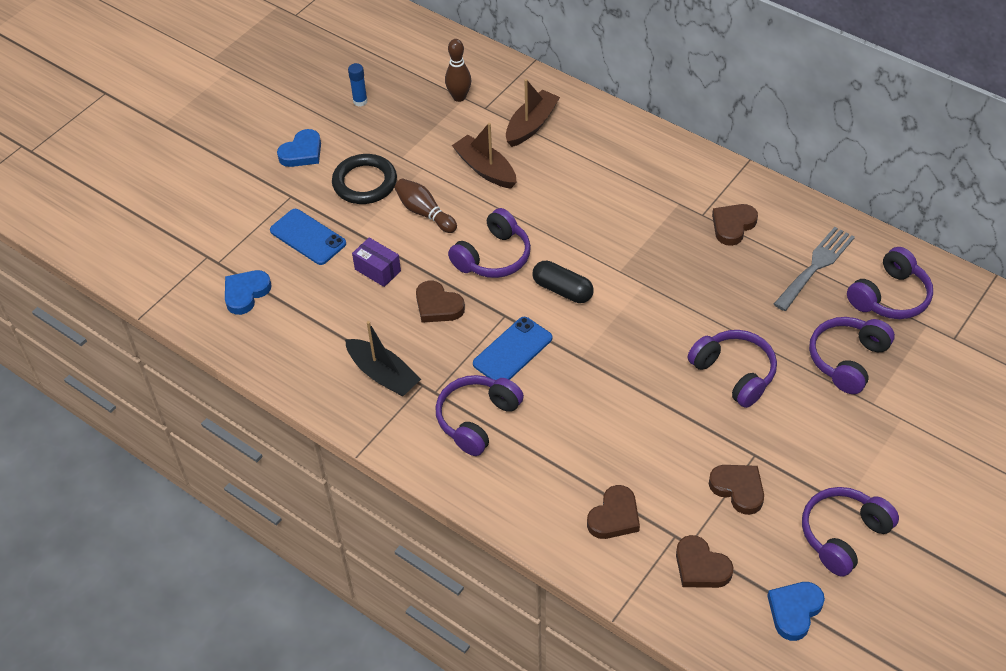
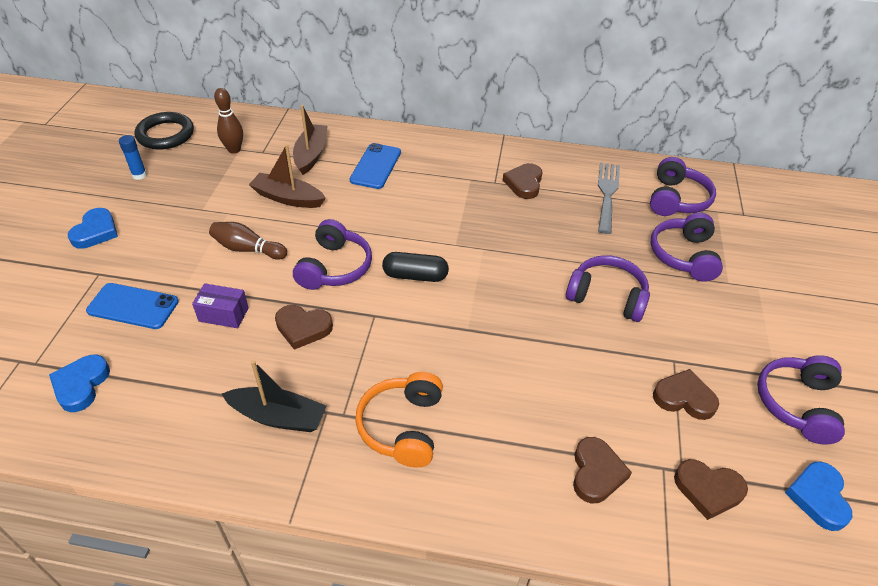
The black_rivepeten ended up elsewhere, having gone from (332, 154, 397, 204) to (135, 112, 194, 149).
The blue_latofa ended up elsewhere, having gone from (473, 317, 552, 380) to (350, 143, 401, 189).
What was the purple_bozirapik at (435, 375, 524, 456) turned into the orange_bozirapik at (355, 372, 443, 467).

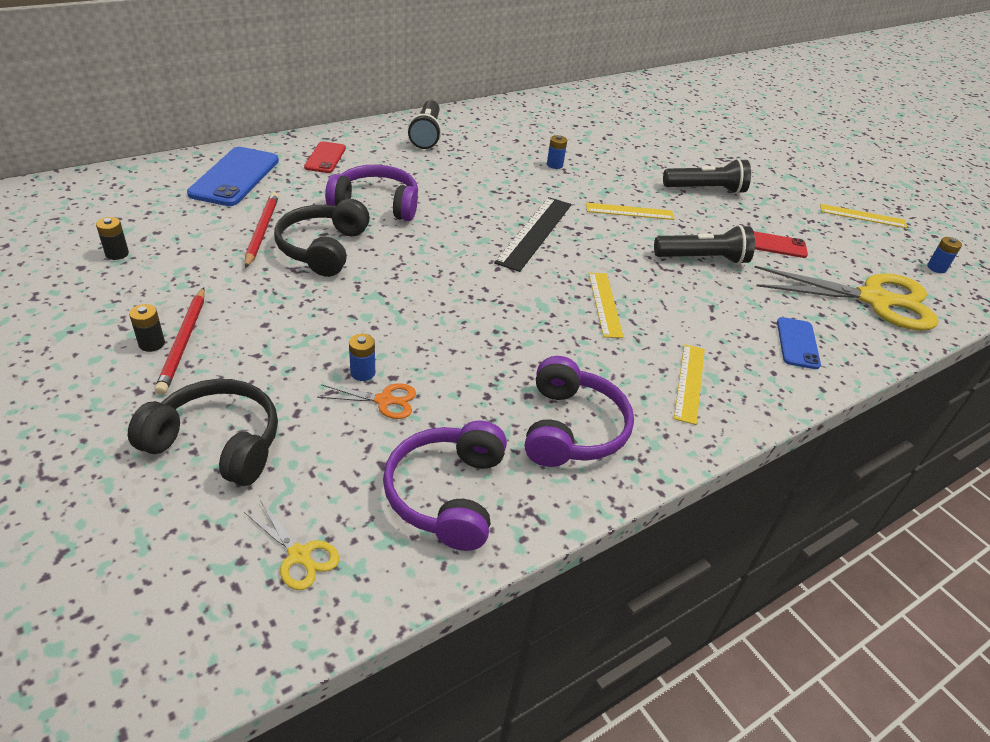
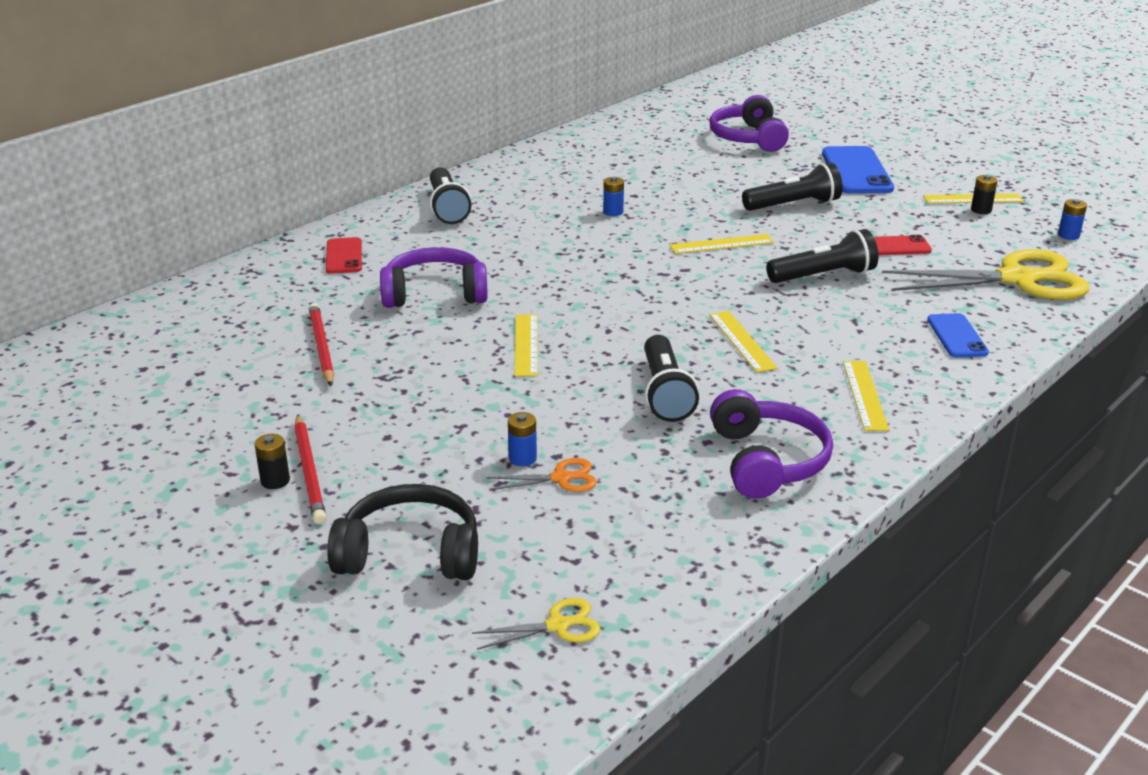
The blue_latofa ended up elsewhere, having gone from (187, 147, 279, 206) to (822, 146, 894, 194).
The second view lost the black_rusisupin at (494, 197, 571, 272).
The second view lost the black_bozirapik at (274, 199, 370, 277).
The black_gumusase ended up elsewhere, having gone from (96, 217, 129, 260) to (971, 175, 998, 214).
The purple_bozirapik ended up elsewhere, having gone from (383, 420, 507, 551) to (709, 95, 789, 152).
The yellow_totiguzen at (244, 500, 340, 590) ended up facing another way, 45 degrees counterclockwise from before.
The second view gained the yellow_rusisupin at (514, 314, 538, 377).
The second view gained the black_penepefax at (644, 335, 699, 422).

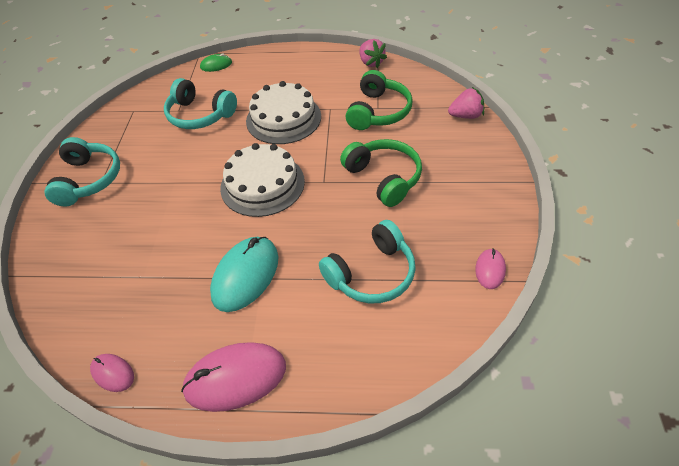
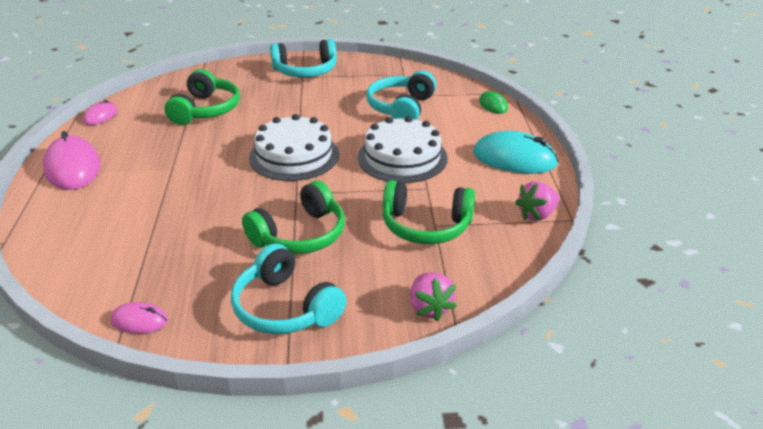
The turquoise_bozirapik ended up elsewhere, having gone from (319, 220, 416, 303) to (231, 243, 347, 334).
The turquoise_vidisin ended up elsewhere, having gone from (210, 237, 278, 312) to (473, 131, 558, 174).
The second view gained the green_bozirapik at (165, 69, 240, 125).

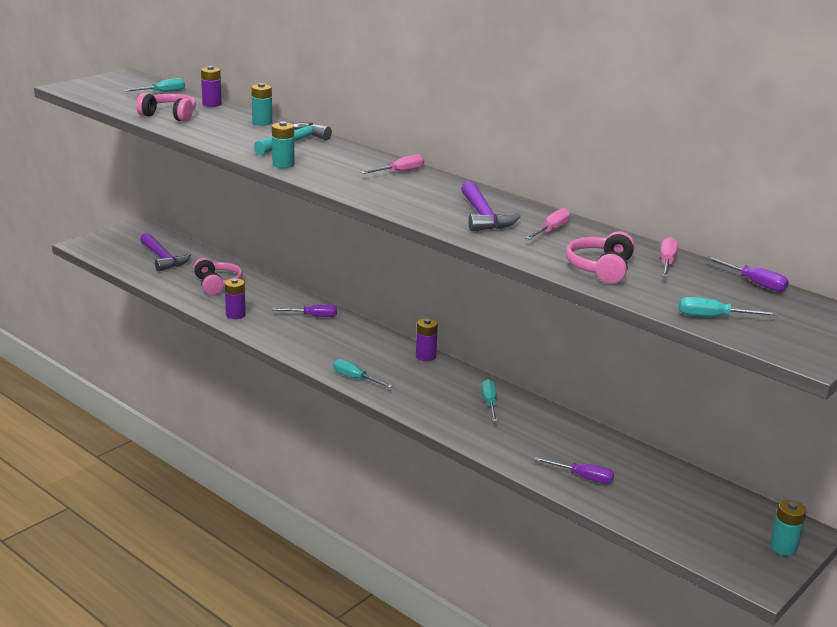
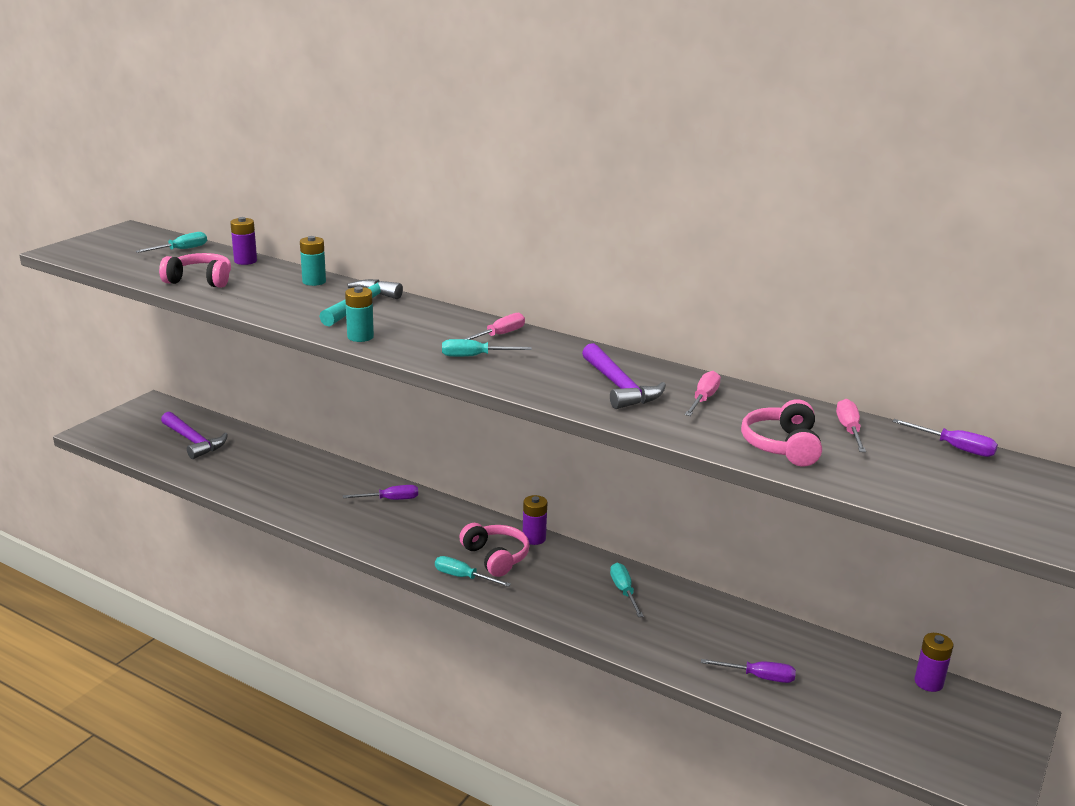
The pink_bozirapik ended up elsewhere, having gone from (193, 258, 243, 295) to (459, 523, 530, 577).
The purple_gumusase ended up elsewhere, having gone from (225, 278, 246, 319) to (915, 633, 953, 692).
The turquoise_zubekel ended up elsewhere, having gone from (679, 297, 778, 317) to (442, 339, 532, 357).
The second view lost the turquoise_gumusase at (770, 500, 806, 556).

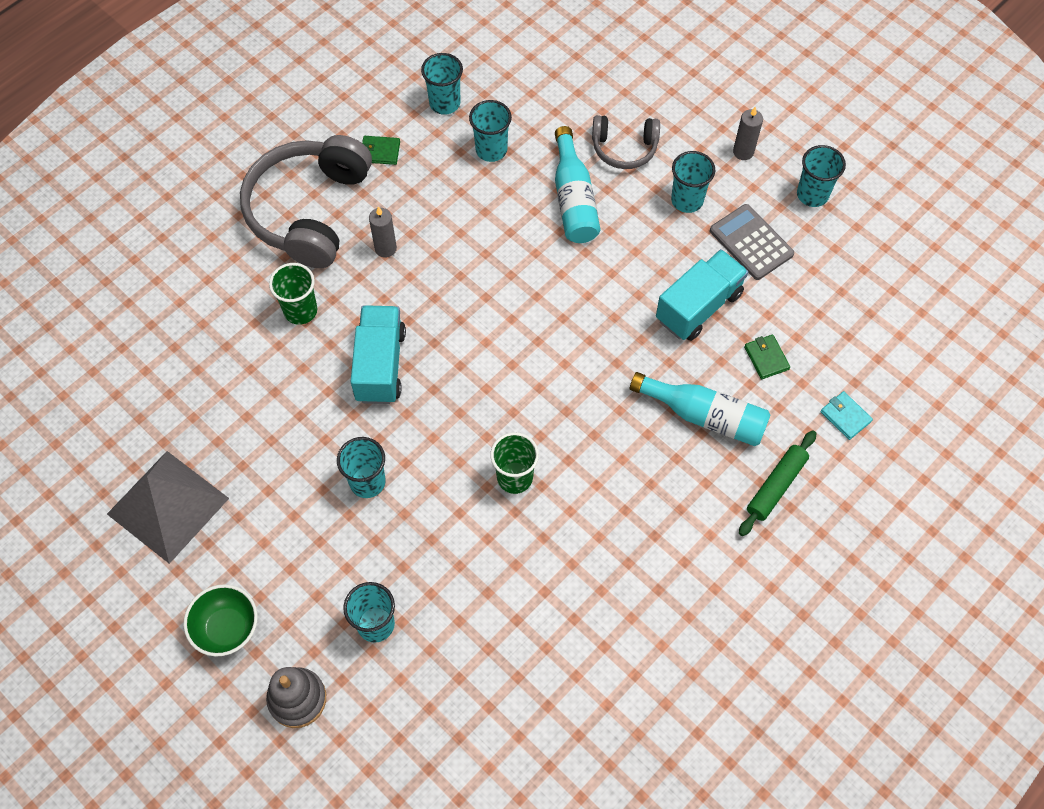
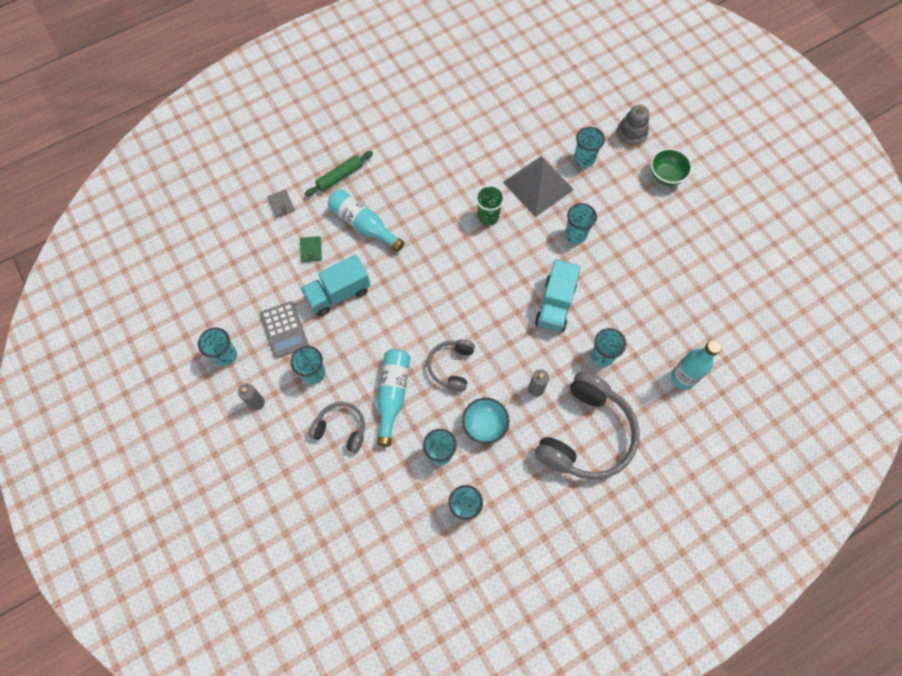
The second view lost the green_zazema at (362, 136, 400, 165).
What was the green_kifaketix at (269, 263, 317, 325) turned into the turquoise_kifaketix at (591, 328, 626, 367).
What was the turquoise_zazema at (820, 391, 873, 440) turned into the grey_zazema at (267, 190, 295, 218).
The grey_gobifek ended up elsewhere, having gone from (107, 451, 229, 564) to (503, 156, 574, 217).
The second view gained the grey_bozirapik at (427, 340, 475, 392).
The second view gained the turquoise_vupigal at (671, 340, 722, 389).
The second view gained the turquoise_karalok at (462, 398, 509, 444).

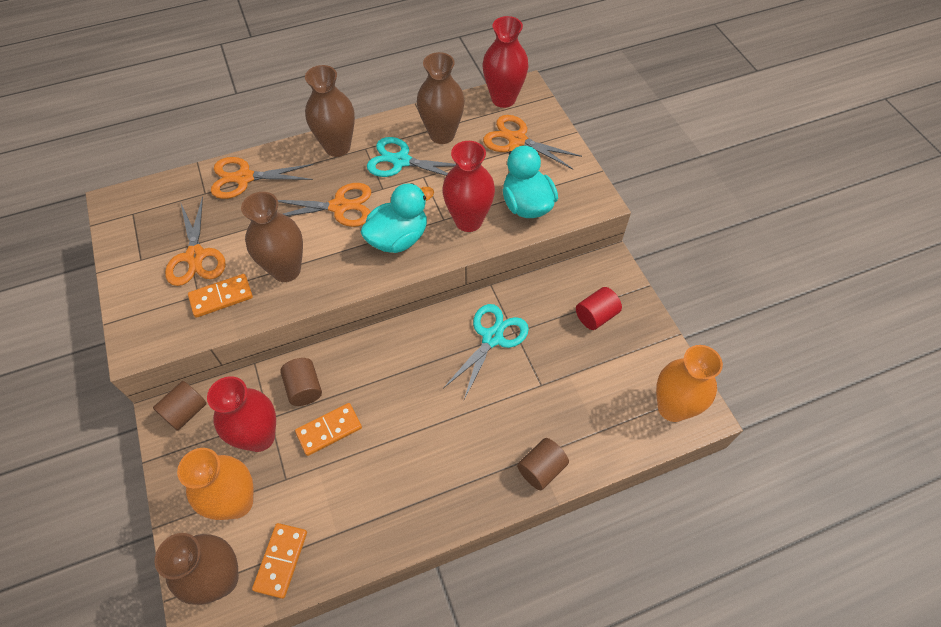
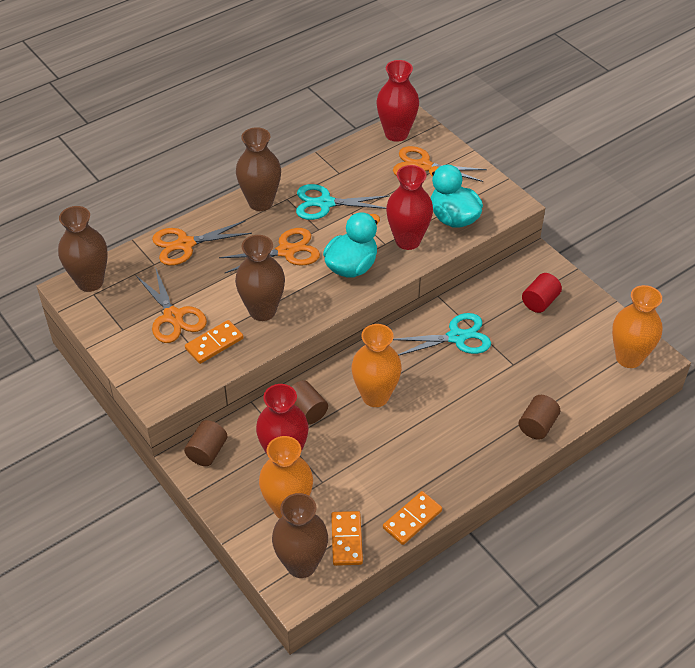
The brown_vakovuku ended up elsewhere, having gone from (417, 52, 465, 144) to (58, 206, 108, 292).
The turquoise_totiguzen at (444, 304, 529, 399) ended up facing another way, 60 degrees clockwise from before.
The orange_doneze ended up elsewhere, having gone from (295, 403, 362, 456) to (383, 491, 442, 545).
The second view gained the orange_vakovuku at (352, 324, 402, 407).

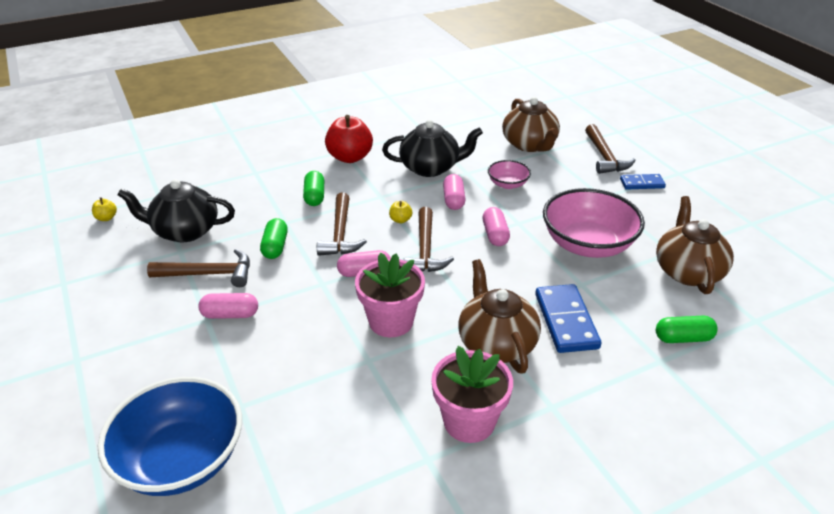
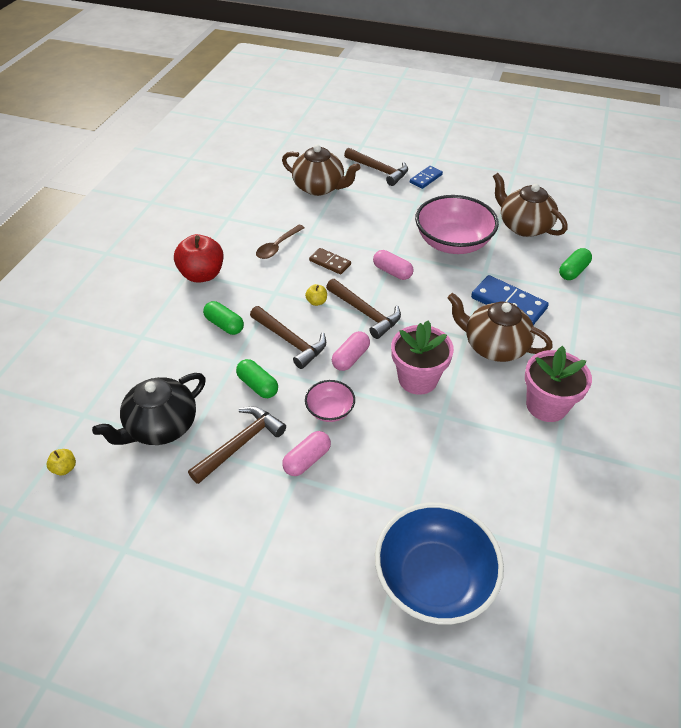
Where the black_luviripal stood at (382, 120, 483, 177), the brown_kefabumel came to stand at (256, 225, 305, 259).
The pink_karalok ended up elsewhere, having gone from (488, 160, 531, 189) to (305, 380, 355, 422).
Where the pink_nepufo stood at (443, 174, 466, 210), the brown_doneze came to stand at (309, 248, 351, 274).

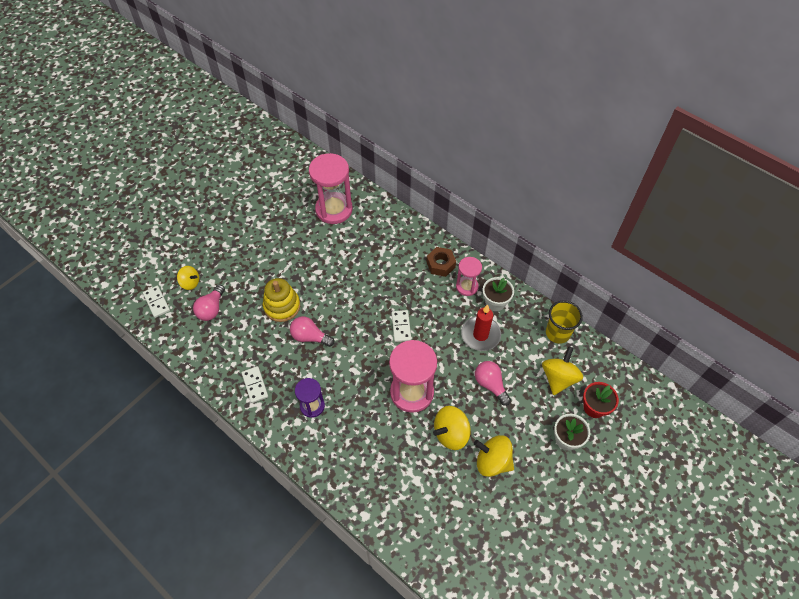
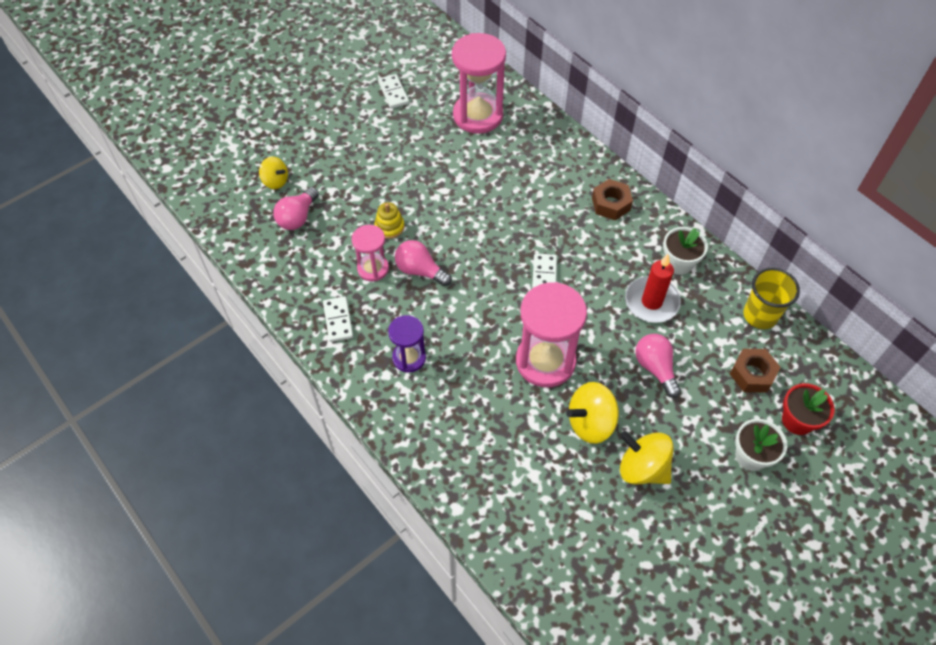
The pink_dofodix ended up elsewhere, having gone from (456, 257, 482, 296) to (352, 225, 389, 282).
The size of the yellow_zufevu at (263, 278, 300, 322) changed by a factor of 0.60.
The white_doneze ended up elsewhere, having gone from (143, 286, 170, 318) to (378, 74, 409, 109).
Where the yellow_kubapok stood at (542, 346, 583, 395), the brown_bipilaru came to stand at (730, 349, 780, 393).

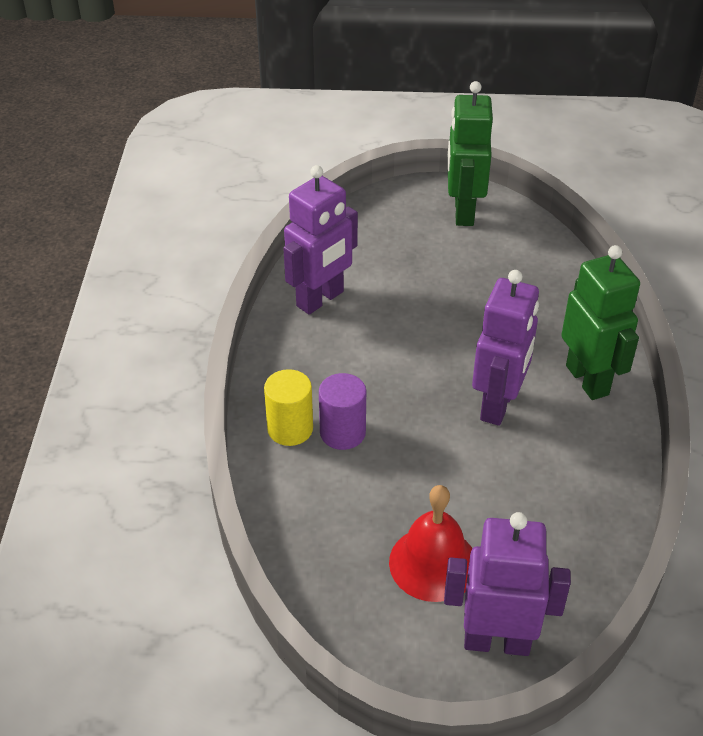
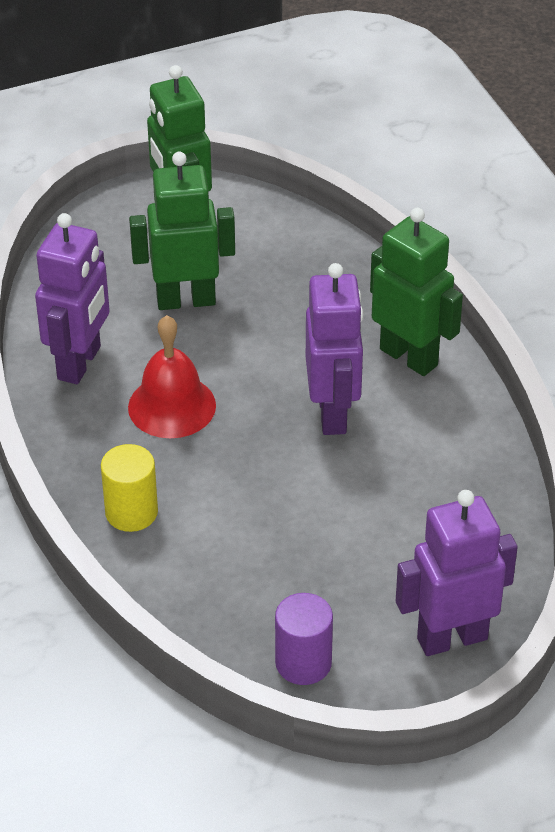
The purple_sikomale ended up elsewhere, having gone from (319, 373, 366, 450) to (275, 593, 333, 685).
The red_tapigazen ended up elsewhere, having gone from (389, 485, 472, 602) to (128, 315, 216, 438).
The second view gained the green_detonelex at (129, 152, 235, 310).

